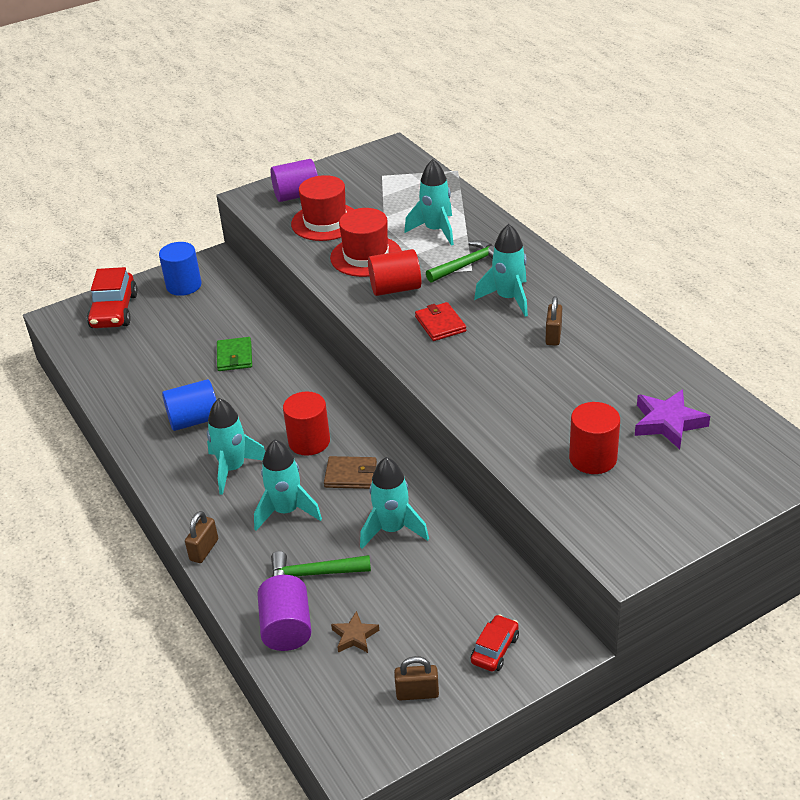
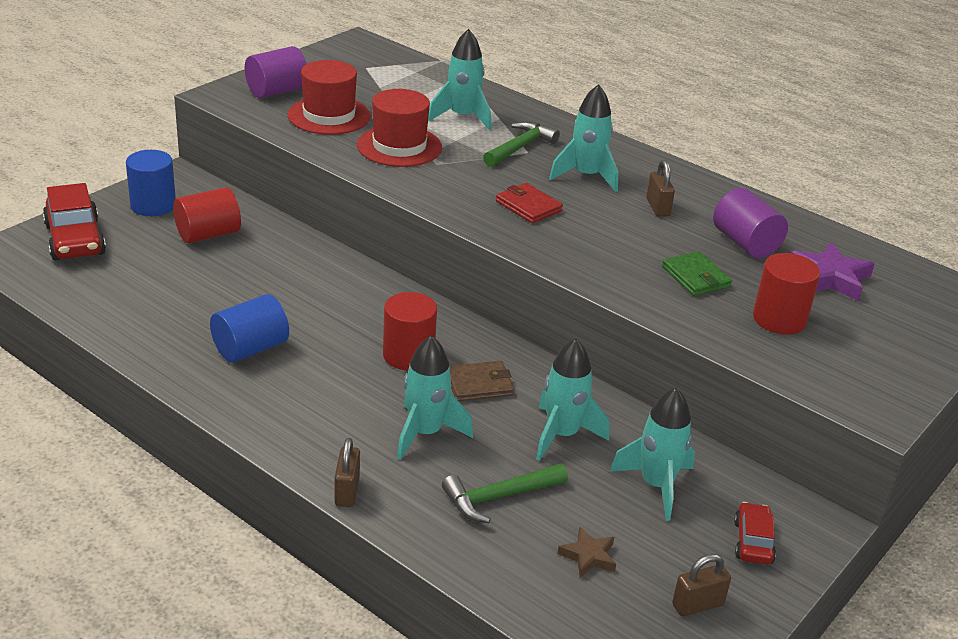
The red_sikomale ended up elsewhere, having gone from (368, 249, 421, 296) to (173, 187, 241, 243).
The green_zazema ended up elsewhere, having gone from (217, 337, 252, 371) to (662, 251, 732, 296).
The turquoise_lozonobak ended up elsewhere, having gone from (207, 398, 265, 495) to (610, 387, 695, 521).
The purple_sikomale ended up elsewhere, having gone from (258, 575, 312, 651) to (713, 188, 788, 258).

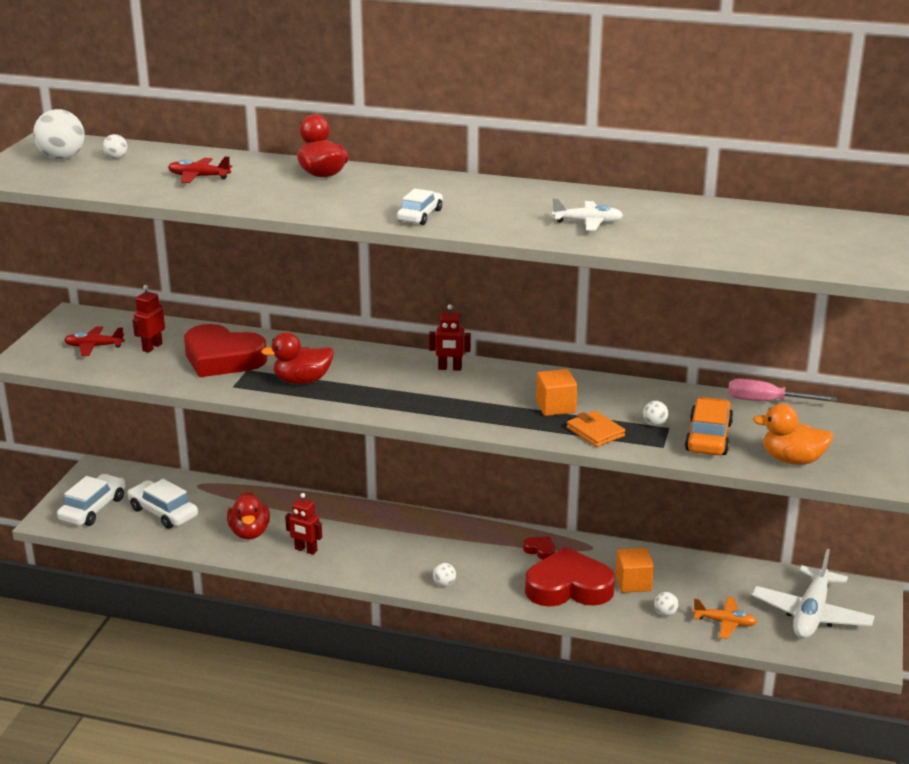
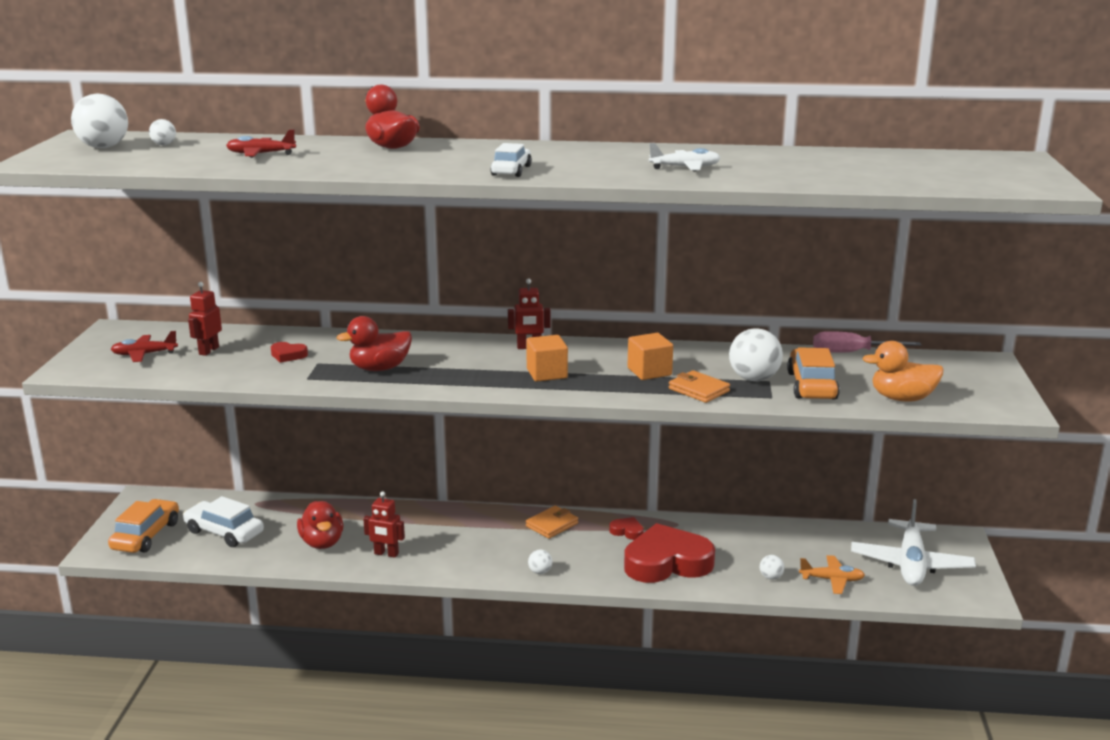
The size of the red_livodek at (184, 324, 267, 377) changed by a factor of 0.40.
The size of the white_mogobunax at (643, 401, 668, 426) changed by a factor of 2.05.
What was the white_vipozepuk at (57, 474, 126, 526) turned into the orange_vipozepuk at (108, 499, 179, 553).
The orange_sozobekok ended up elsewhere, having gone from (615, 548, 654, 593) to (526, 335, 568, 382).
The second view gained the orange_zazema at (526, 506, 578, 539).

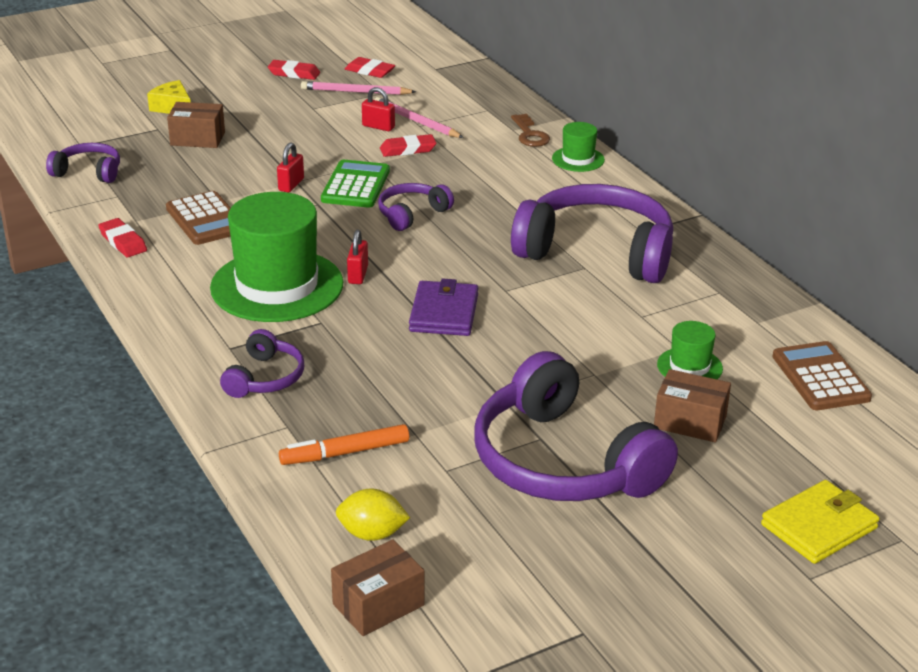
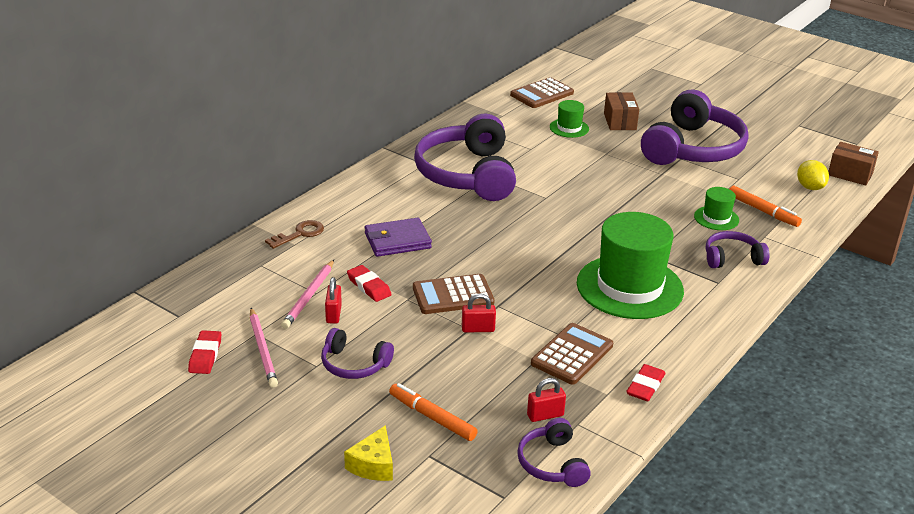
The second view lost the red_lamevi at (268, 60, 320, 80).
Where the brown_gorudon stood at (167, 102, 225, 148), the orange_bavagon came to stand at (389, 383, 478, 441).
The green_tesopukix ended up elsewhere, having gone from (552, 122, 605, 172) to (694, 187, 739, 230).
What was the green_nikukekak at (321, 160, 390, 208) turned into the brown_nikukekak at (413, 274, 495, 314).
The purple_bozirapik ended up elsewhere, having gone from (378, 183, 454, 231) to (321, 328, 394, 379).
The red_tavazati ended up elsewhere, having gone from (347, 230, 368, 284) to (527, 378, 566, 422).
The purple_zazema ended up elsewhere, having gone from (409, 278, 478, 336) to (365, 218, 432, 257).
The second view lost the yellow_zazema at (761, 480, 880, 564).

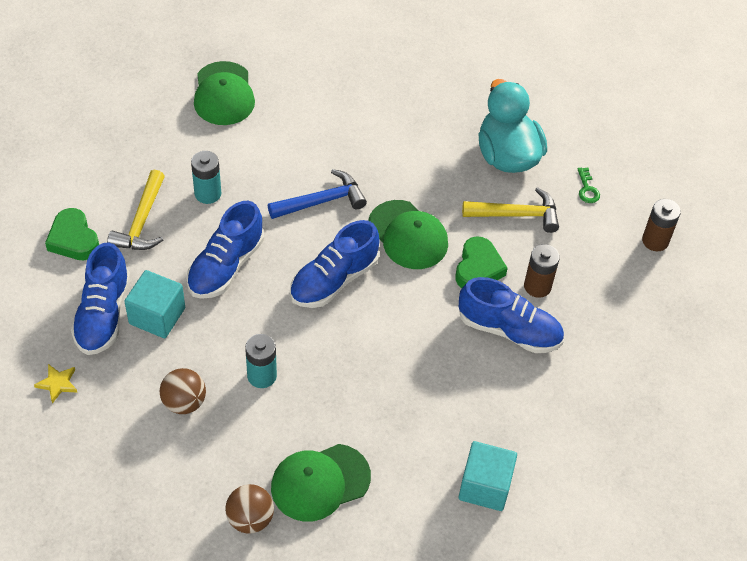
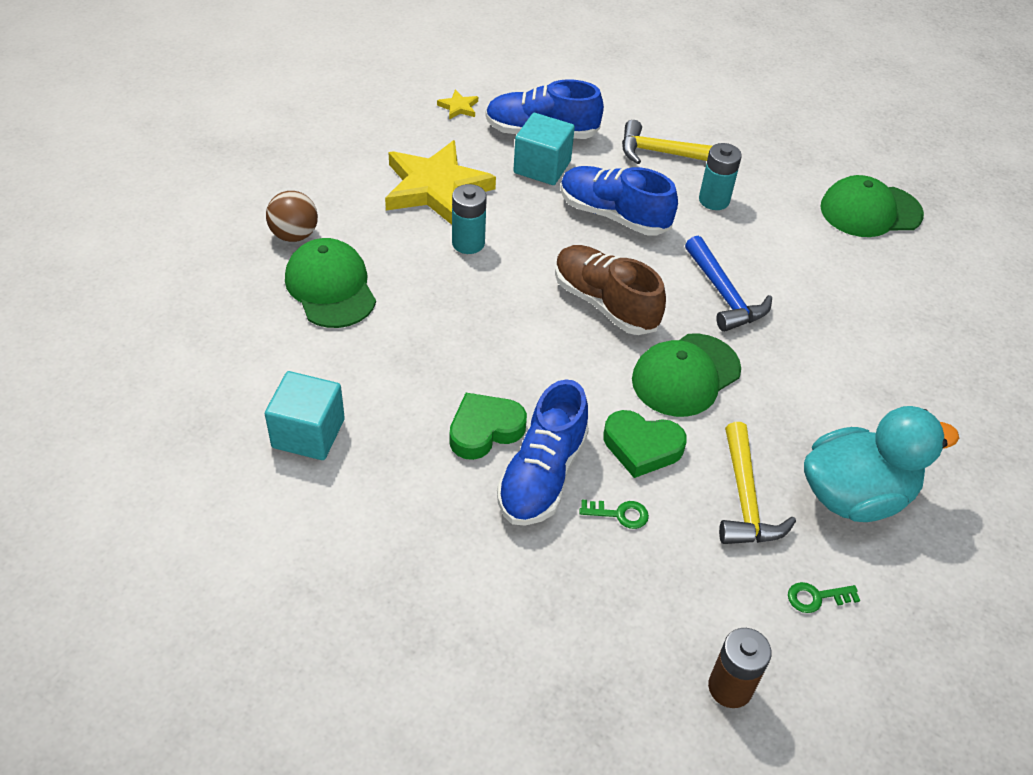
The green_livodek ended up elsewhere, having gone from (45, 208, 99, 260) to (450, 393, 527, 460).
What was the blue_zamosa at (290, 220, 379, 308) turned into the brown_zamosa at (555, 245, 666, 335).
Where the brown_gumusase stood at (524, 244, 560, 298), the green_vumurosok came to stand at (579, 500, 649, 529).
Where the brown_mogobunax stood at (160, 368, 206, 414), the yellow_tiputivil came to stand at (385, 140, 496, 225).

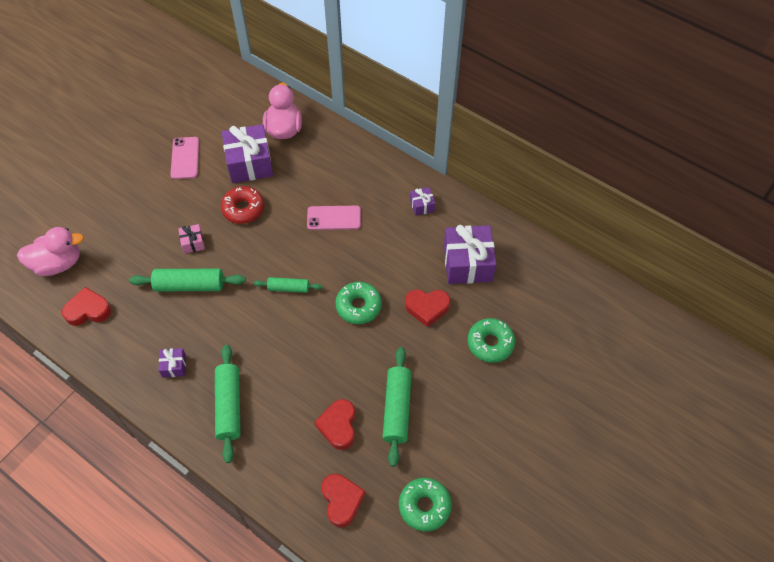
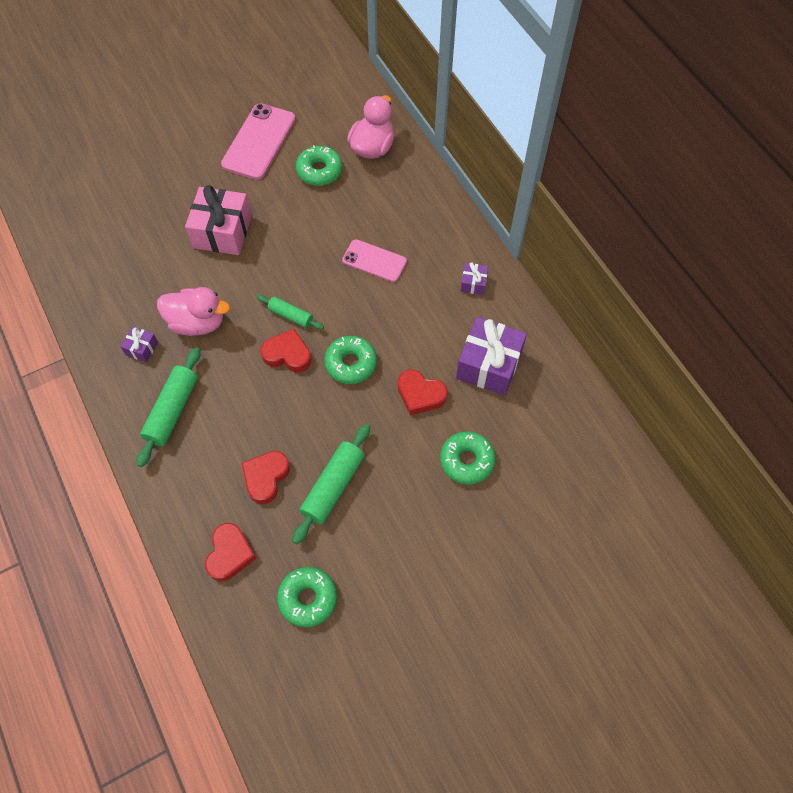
Where the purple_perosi stood at (222, 124, 273, 183), the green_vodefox came to stand at (296, 145, 342, 186).
The size of the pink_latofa at (170, 137, 199, 179) changed by a factor of 1.59.
The second view lost the red_vodefox at (221, 186, 264, 224).
The size of the pink_perosi at (178, 224, 205, 254) changed by a factor of 2.13.
The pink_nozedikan ended up elsewhere, having gone from (17, 227, 84, 276) to (157, 287, 230, 336).
The second view lost the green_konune at (129, 268, 246, 291).
The red_livodek ended up elsewhere, having gone from (62, 287, 111, 326) to (260, 329, 311, 373).

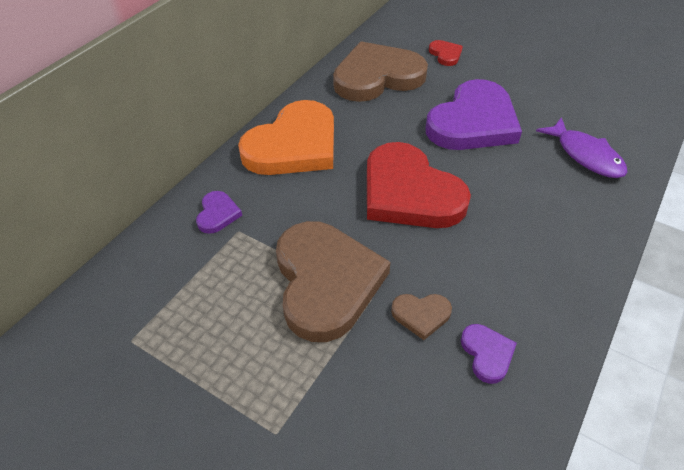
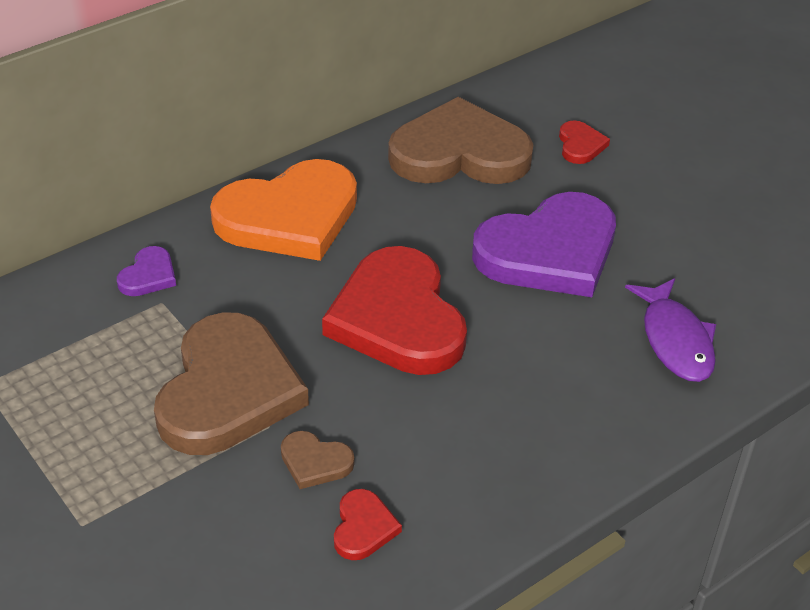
What was the purple_livodek at (461, 324, 517, 384) turned into the red_livodek at (334, 489, 402, 560).

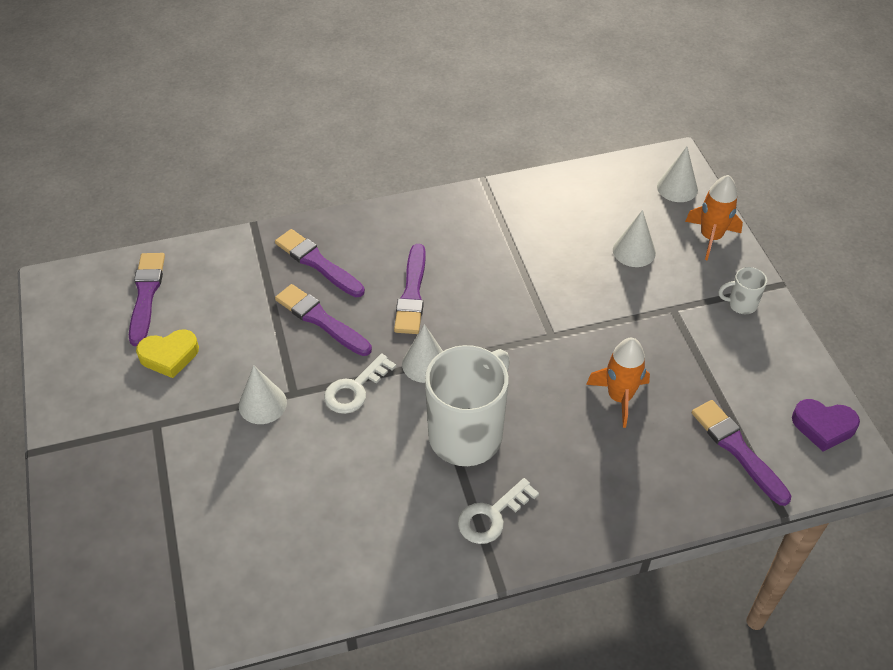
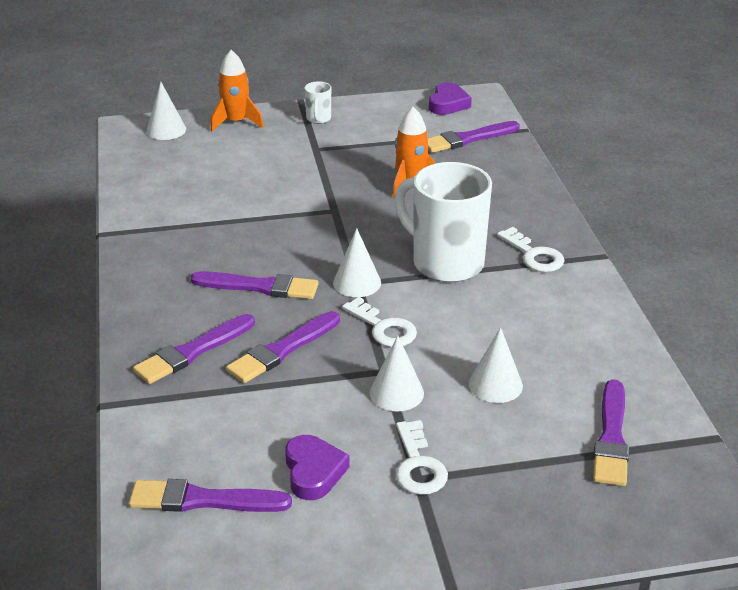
The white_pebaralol ended up elsewhere, having gone from (613, 210, 656, 267) to (469, 327, 523, 403).
What was the yellow_livodek at (136, 330, 199, 378) turned into the purple_livodek at (285, 435, 350, 500).
The second view gained the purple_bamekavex at (593, 380, 629, 486).
The second view gained the white_vumurosok at (396, 420, 448, 495).

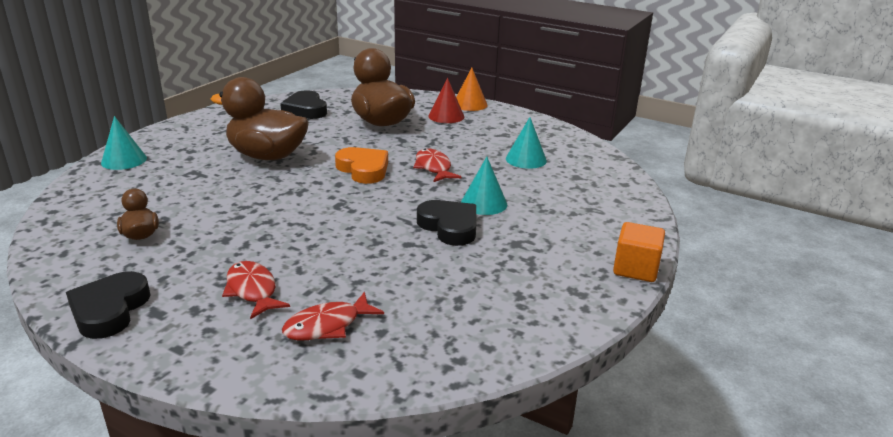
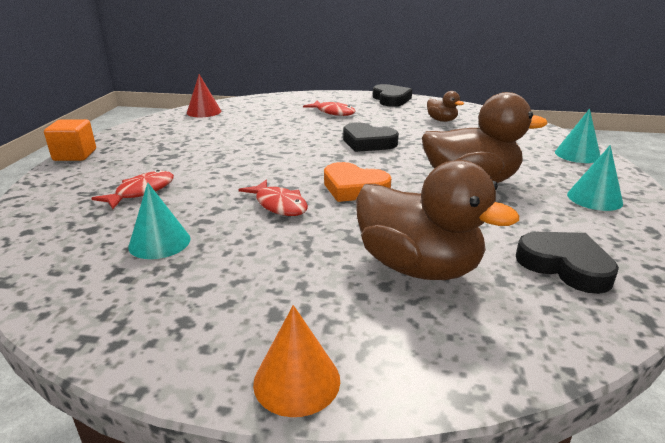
The red_pebaralol ended up elsewhere, having gone from (428, 78, 464, 123) to (187, 74, 221, 117).
The turquoise_pebaralol ended up elsewhere, having gone from (461, 157, 507, 215) to (567, 145, 623, 211).
The black_livodek ended up elsewhere, having gone from (417, 200, 476, 246) to (343, 122, 399, 152).
The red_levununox ended up elsewhere, having gone from (282, 292, 384, 340) to (91, 170, 174, 209).

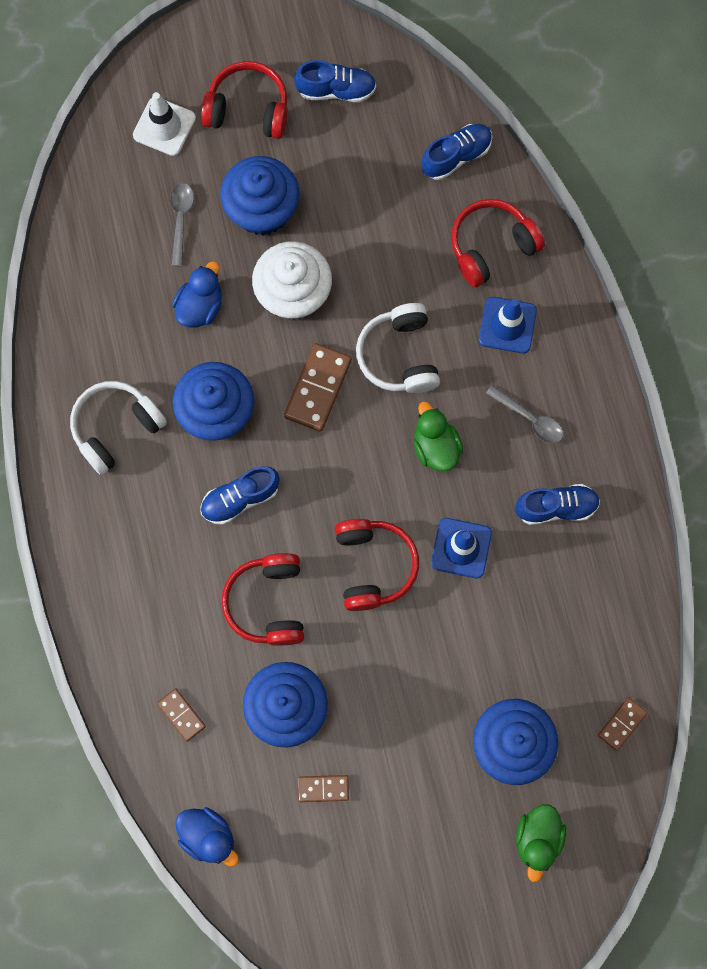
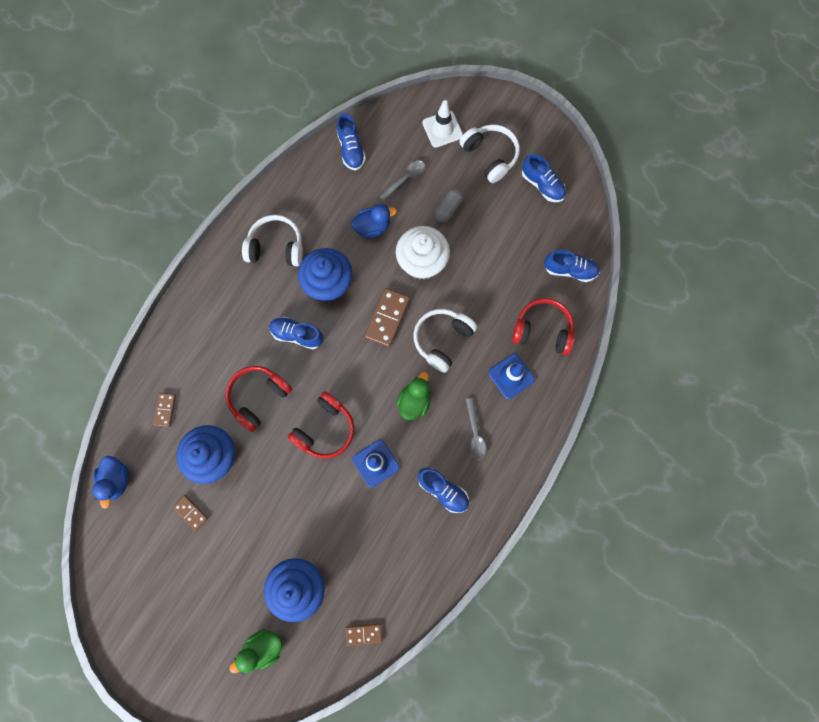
What was the red_bozirapik at (201, 61, 288, 139) turned into the white_bozirapik at (459, 124, 520, 183).
Where the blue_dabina stood at (220, 156, 299, 235), the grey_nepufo came to stand at (434, 189, 463, 223).
The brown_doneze at (284, 343, 352, 432) ended up facing another way, 45 degrees counterclockwise from before.
The second view gained the blue_zamosa at (337, 113, 366, 170).

